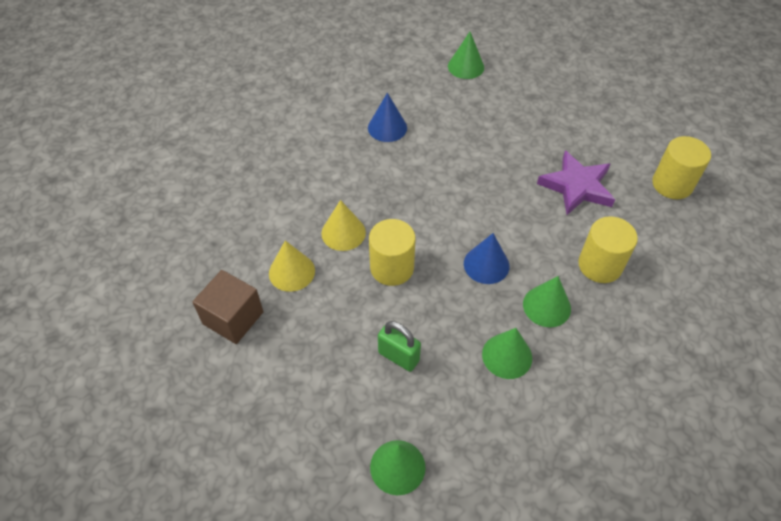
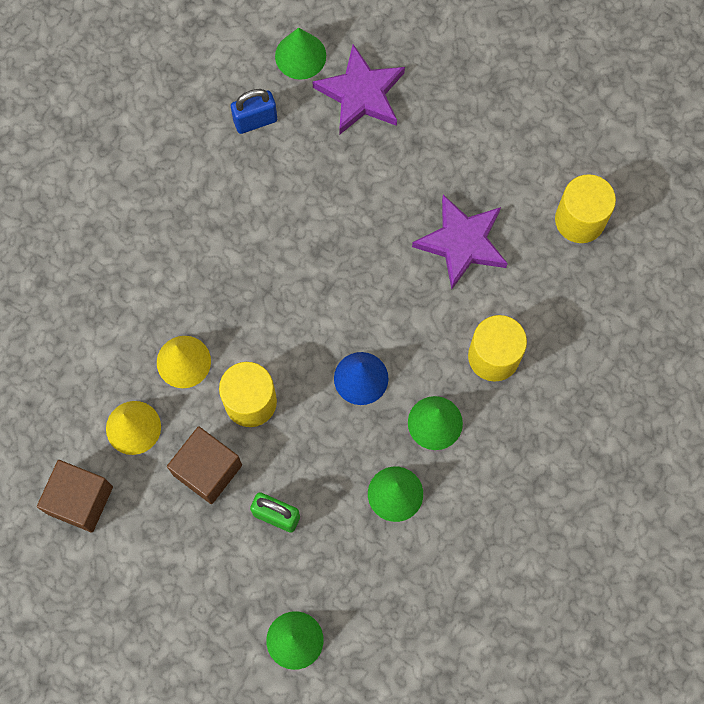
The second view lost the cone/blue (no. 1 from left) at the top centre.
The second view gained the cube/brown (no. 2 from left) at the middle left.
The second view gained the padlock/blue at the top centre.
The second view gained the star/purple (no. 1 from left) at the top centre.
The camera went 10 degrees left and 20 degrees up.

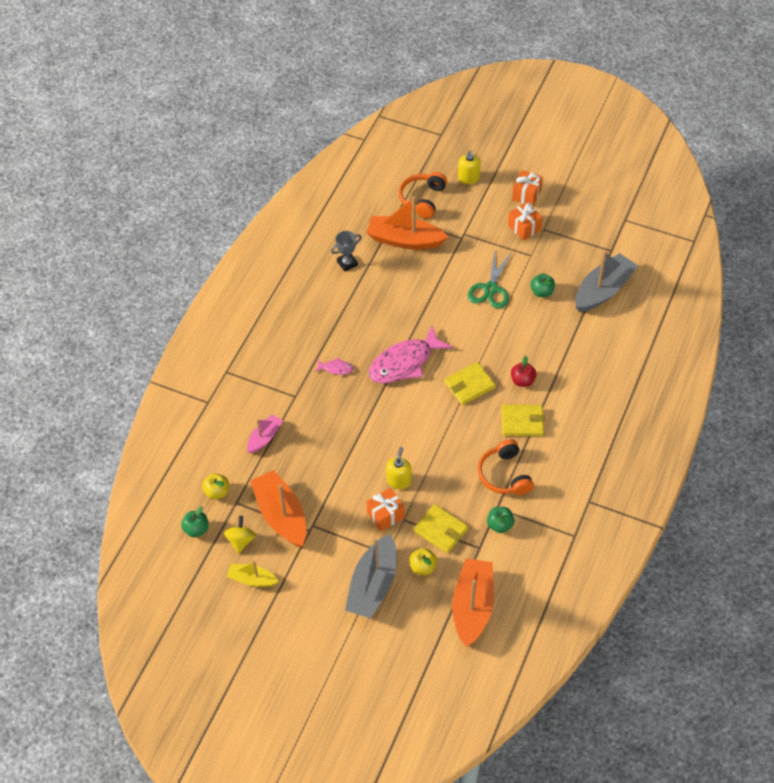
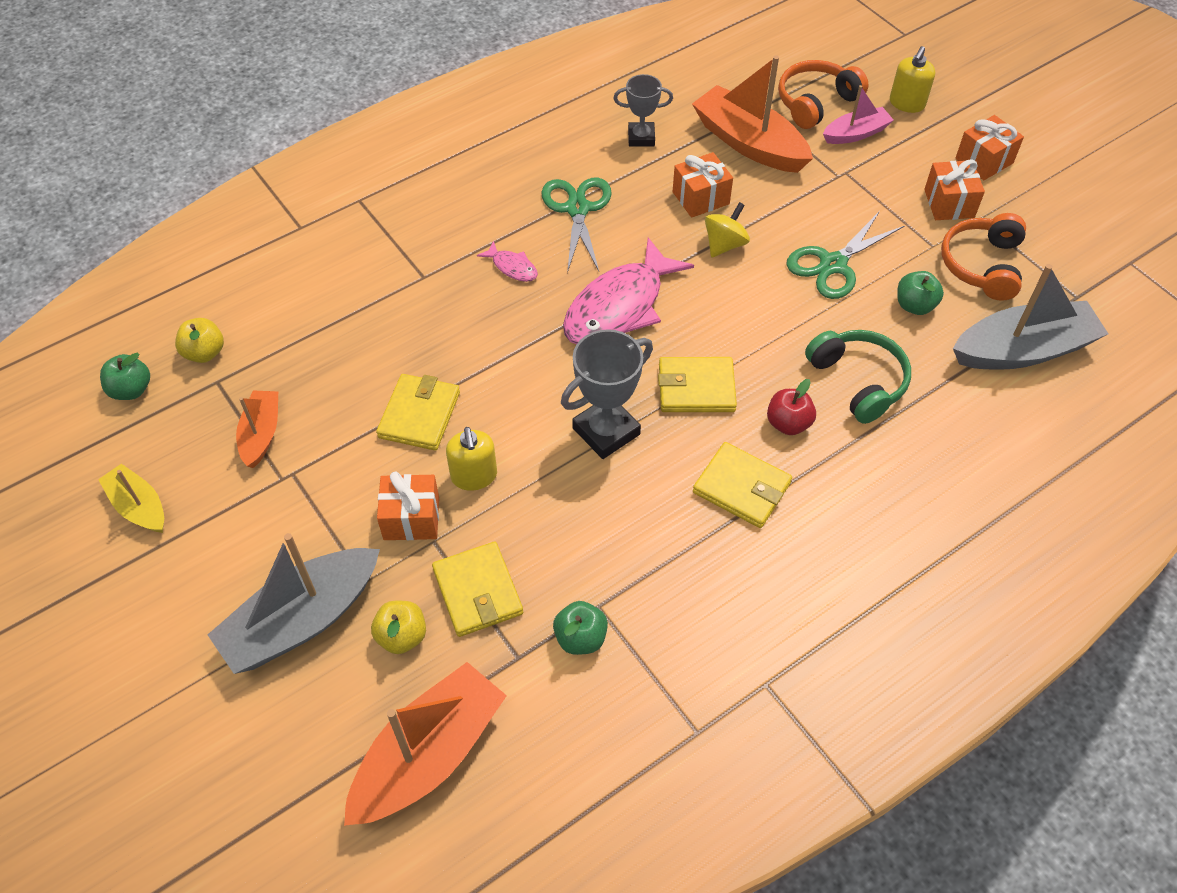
The spinning top/yellow ended up elsewhere, having gone from the bottom left to the top centre.
The boat/pink ended up elsewhere, having gone from the centre to the top right.
The size of the boat/orange (no. 1 from left) at the centre changed by a factor of 0.55.
The fish/pink (no. 2 from left) at the centre ended up facing another way, 45 degrees counterclockwise from before.
The soap dispenser/yellow (no. 1 from left) at the centre ended up facing another way, 120 degrees clockwise from before.
The headphones/orange (no. 2 from left) ended up elsewhere, having gone from the centre to the top right.
The second view gained the wallet/yellow (no. 1 from left) at the centre.
The second view gained the scissors/green (no. 1 from left) at the top centre.
The second view gained the trophy/grey (no. 1 from left) at the centre.
The second view gained the gift/orange (no. 2 from left) at the top centre.
The second view gained the headphones/green at the middle right.
The camera went 30 degrees right and 0 degrees up.

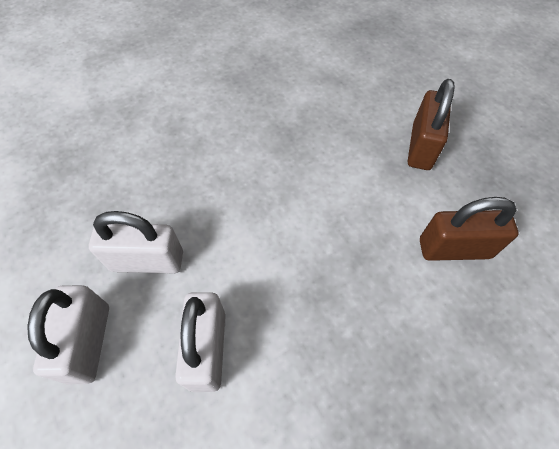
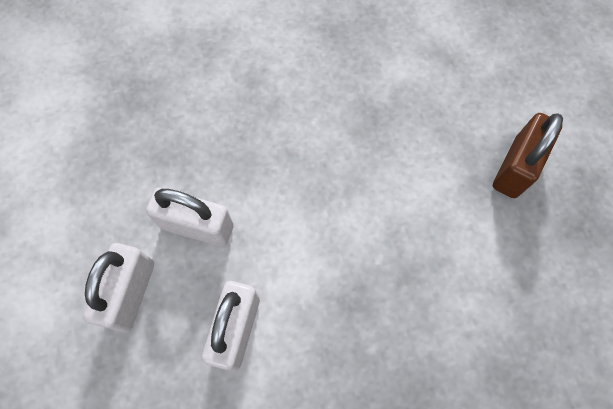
The second view lost the padlock/brown (no. 2 from left) at the middle right.
The camera went 15 degrees right and 10 degrees up.

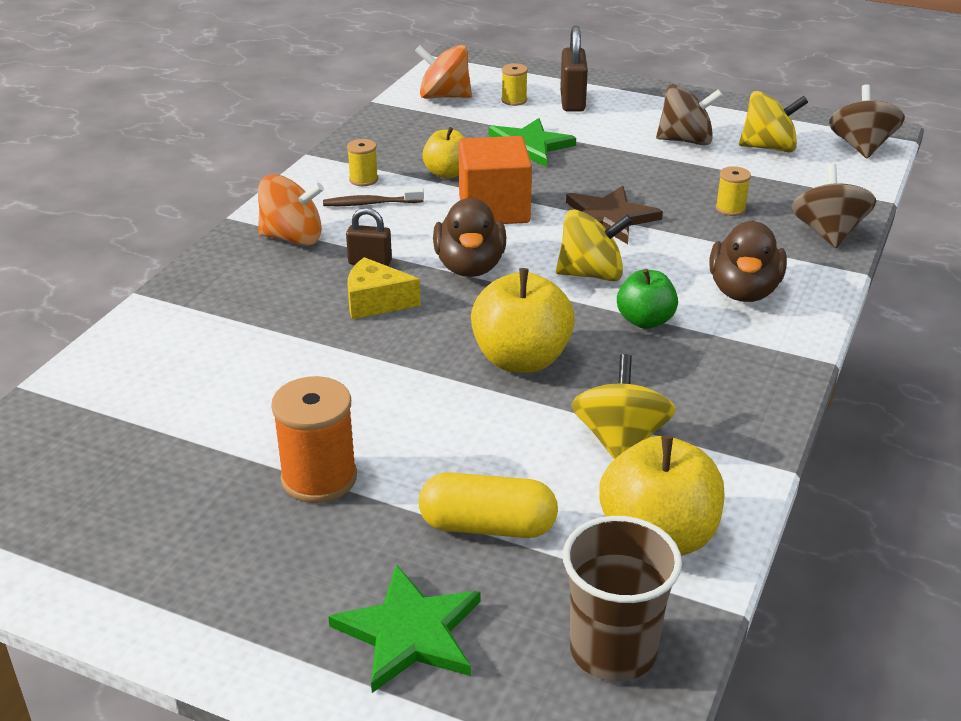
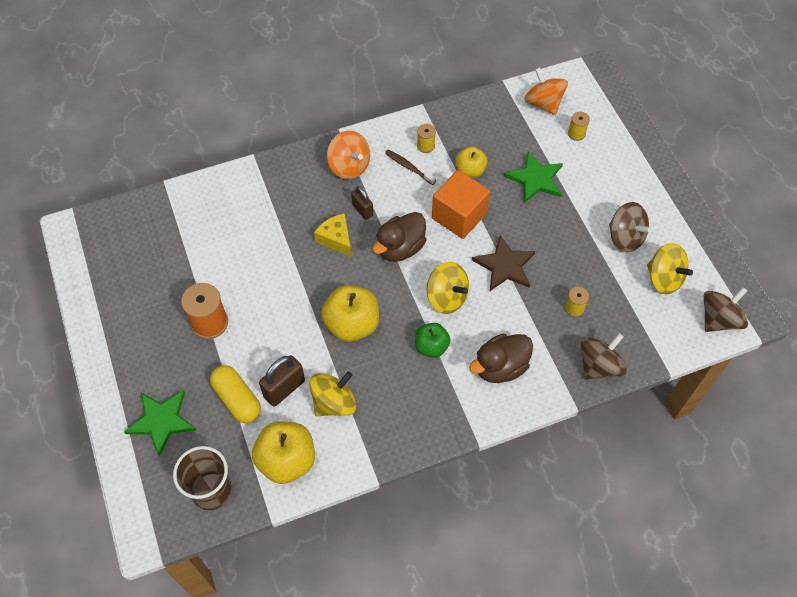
The padlock/brown (no. 2 from left in the first image) ended up elsewhere, having gone from the top centre to the centre.
The camera went 45 degrees right and 25 degrees up.

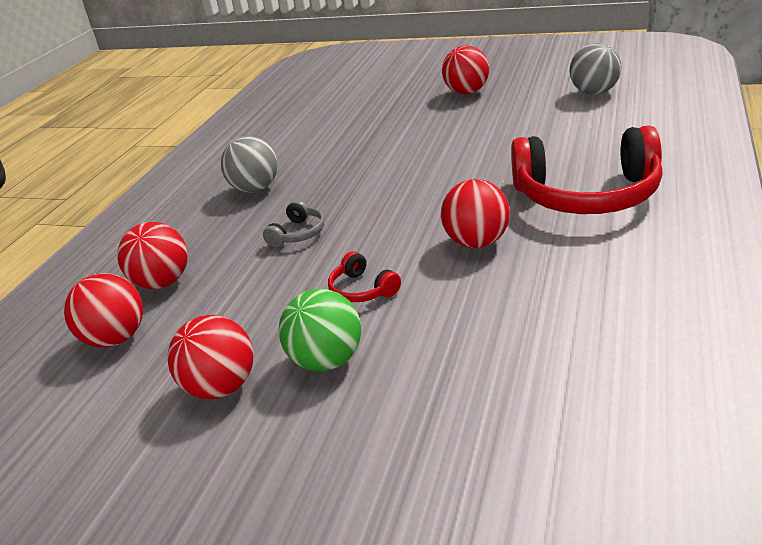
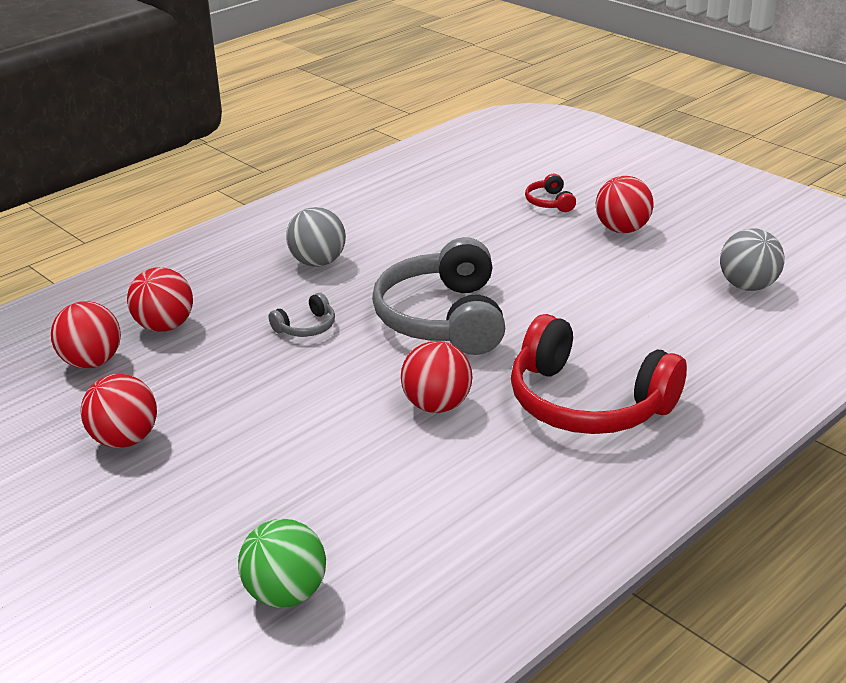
The ball/green ended up elsewhere, having gone from the centre to the bottom centre.
The headphones/red (no. 1 from left) ended up elsewhere, having gone from the centre to the top centre.
The second view gained the headphones/grey (no. 2 from left) at the centre.
The camera went 25 degrees right and 0 degrees up.

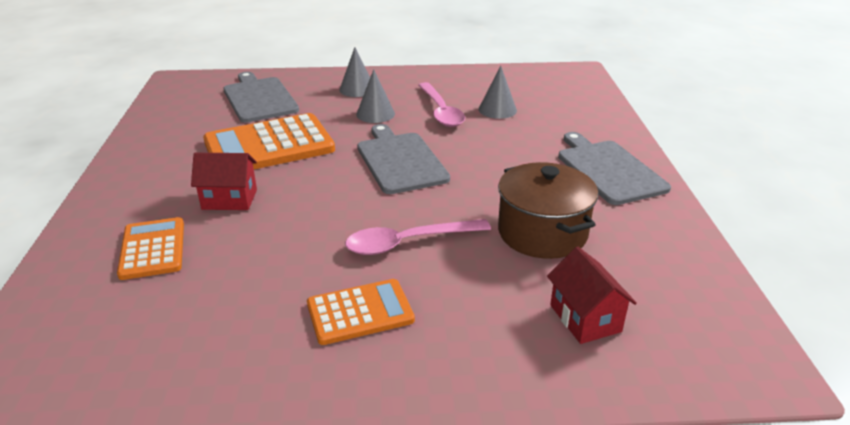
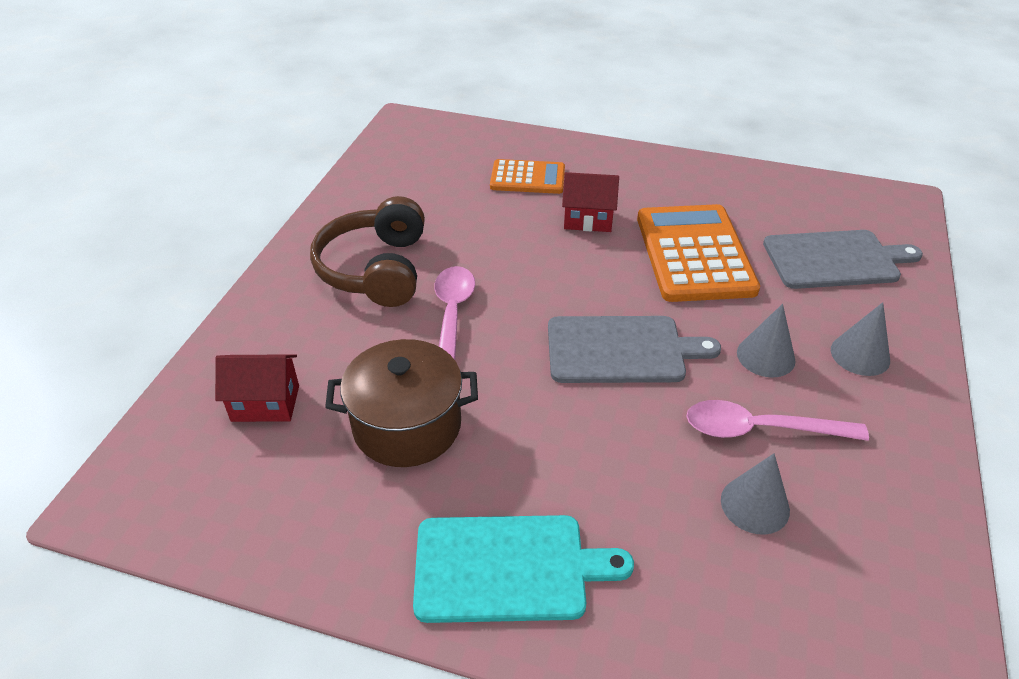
The house/red (no. 1 from left in the first image) at the middle left ended up facing another way, 75 degrees clockwise from before.
Where the calculator/orange (no. 3 from left) stood at the bottom centre, the headphones/brown came to stand at the centre.
What was the cutting board/grey (no. 3 from left) at the middle right turned into the cutting board/turquoise at the bottom centre.
The camera went 110 degrees right and 10 degrees up.

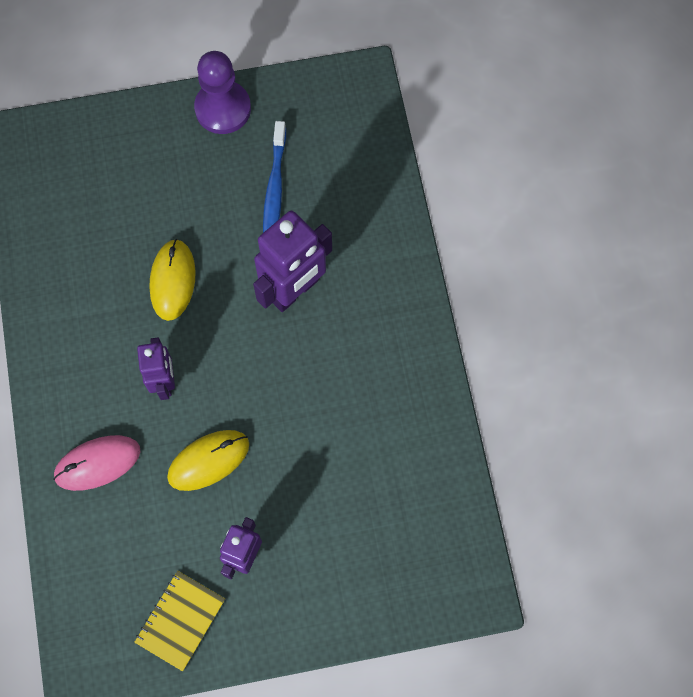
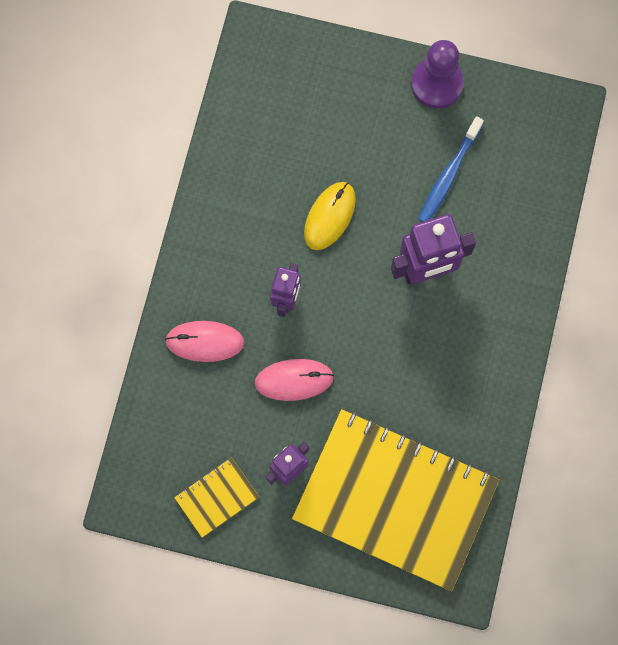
What was the mouse/yellow (no. 2 from left) at the middle left turned into the mouse/pink (no. 2 from left) at the centre.
The second view gained the notebook/yellow (no. 2 from left) at the bottom centre.
The camera went 25 degrees right and 5 degrees up.

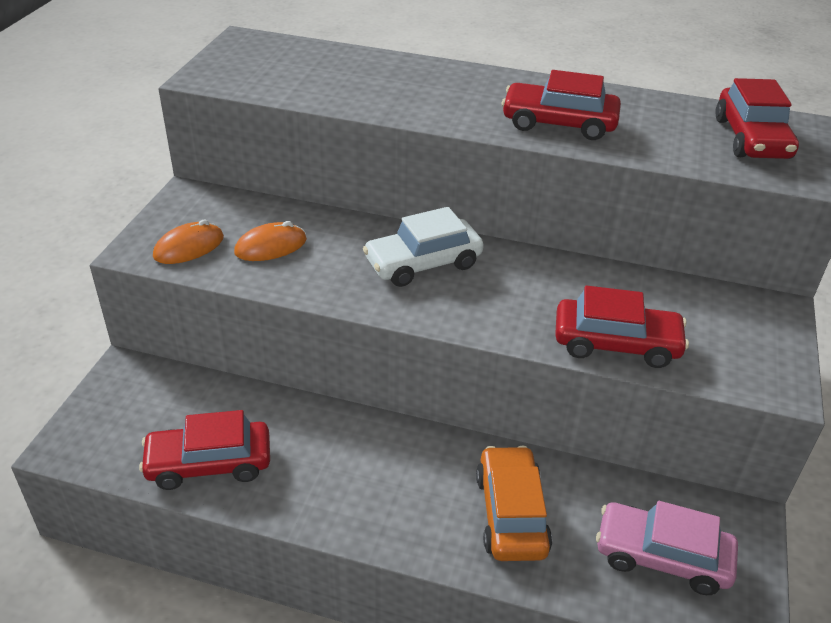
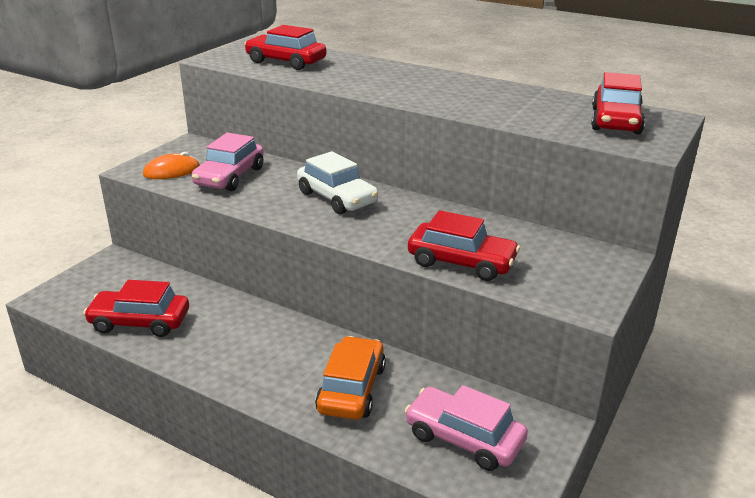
Where the mouse/orange (no. 2 from left) stood at the middle left, the car/pink (no. 1 from left) came to stand at the top left.
The car/white at the centre ended up facing another way, 120 degrees counterclockwise from before.
The car/red (no. 2 from left) ended up elsewhere, having gone from the top right to the top centre.
The camera went 15 degrees right and 10 degrees down.

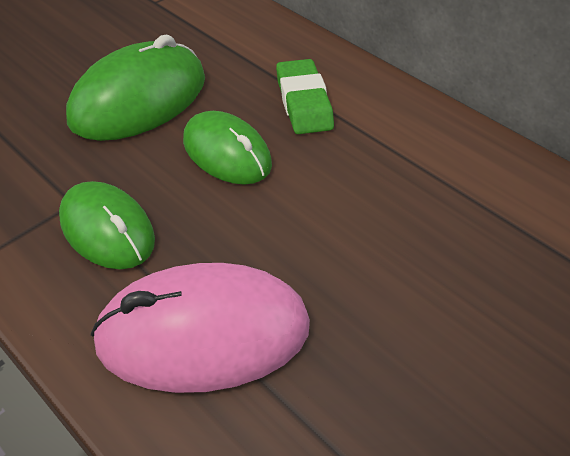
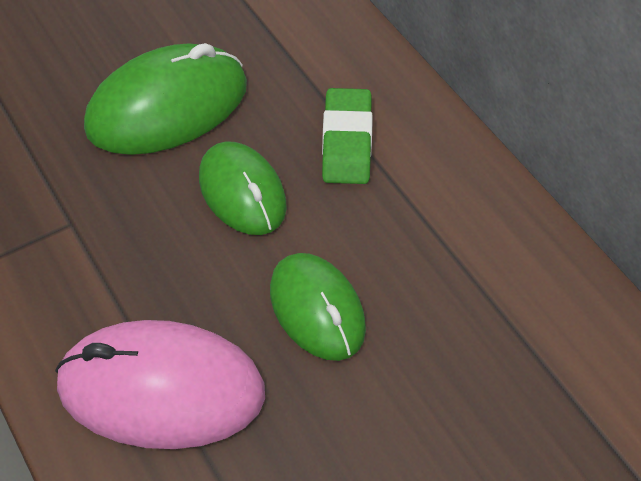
The mouse/green (no. 1 from left in the first image) ended up elsewhere, having gone from the middle left to the centre.
The camera went 15 degrees right and 5 degrees up.

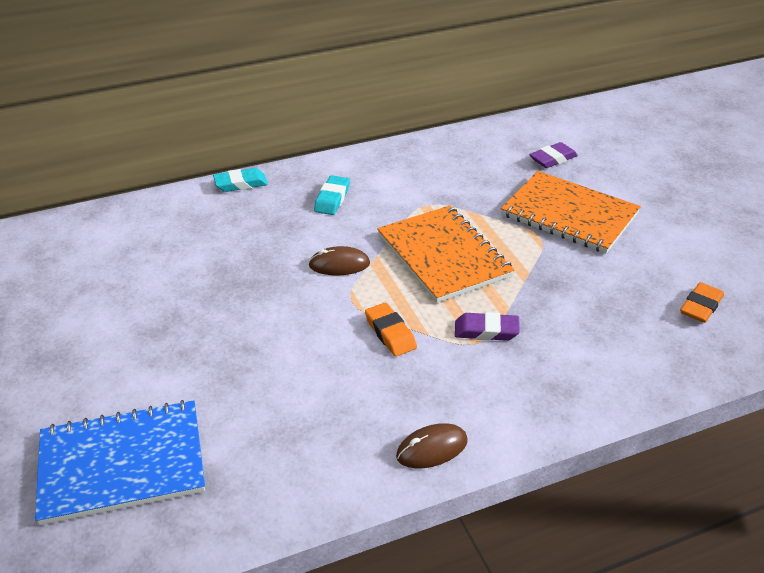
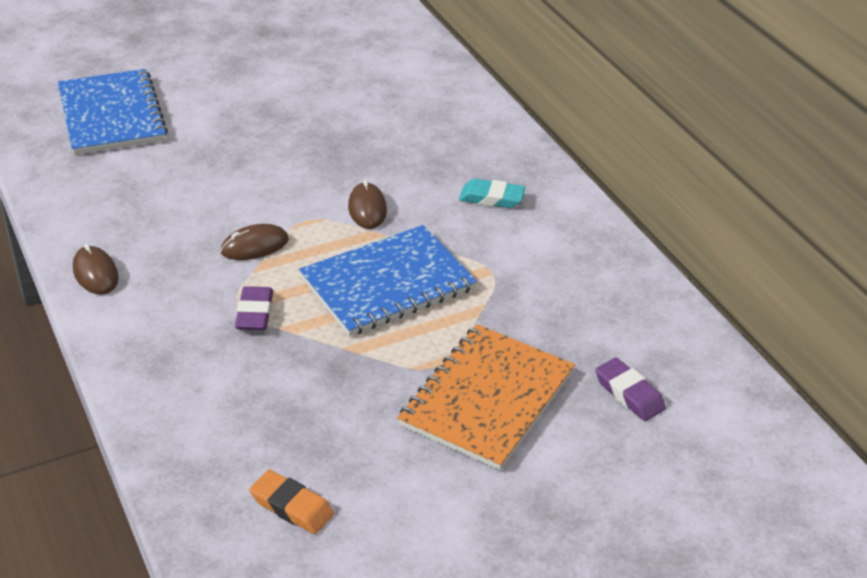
The second view lost the eraser/turquoise (no. 1 from left) at the top left.
Where the eraser/orange (no. 1 from left) stood at the centre, the mouse/brown (no. 2 from left) came to stand at the middle left.
What was the notebook/orange (no. 1 from left) at the centre turned into the notebook/blue (no. 2 from left) at the centre.
The camera went 85 degrees right and 0 degrees up.

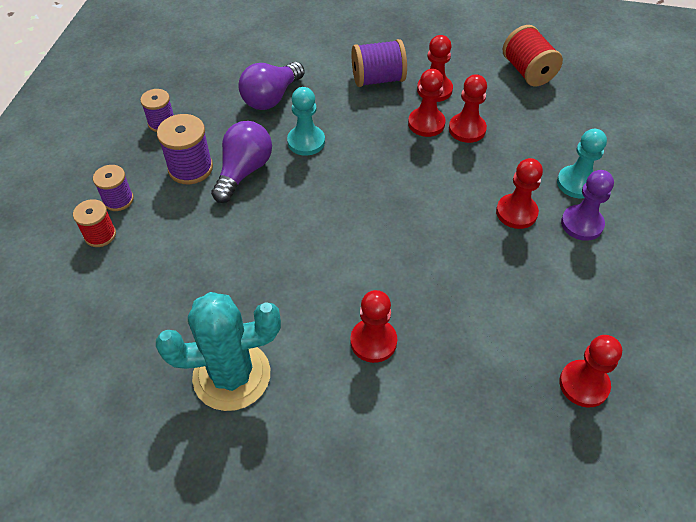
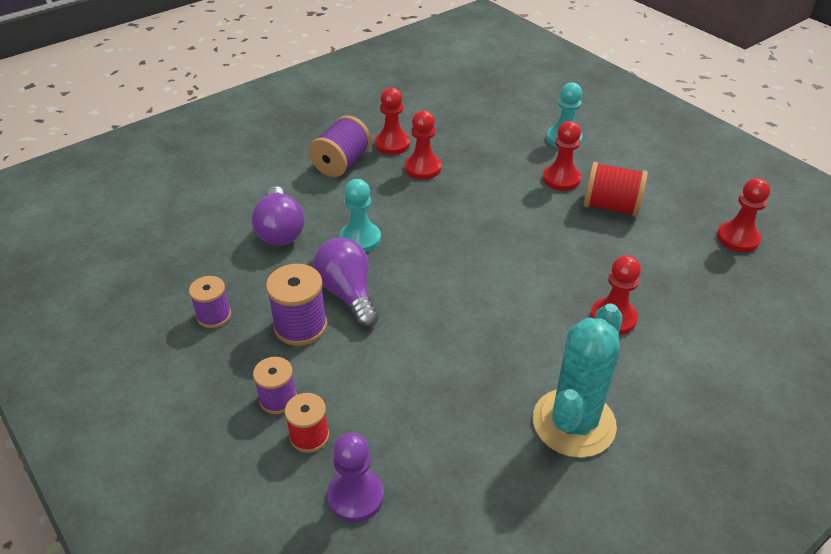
The second view lost the pawn/red (no. 4 from left) at the top right.
The spool/red (no. 2 from left) ended up elsewhere, having gone from the top right to the middle right.
The pawn/purple ended up elsewhere, having gone from the middle right to the bottom centre.
The camera went 50 degrees left and 10 degrees down.

